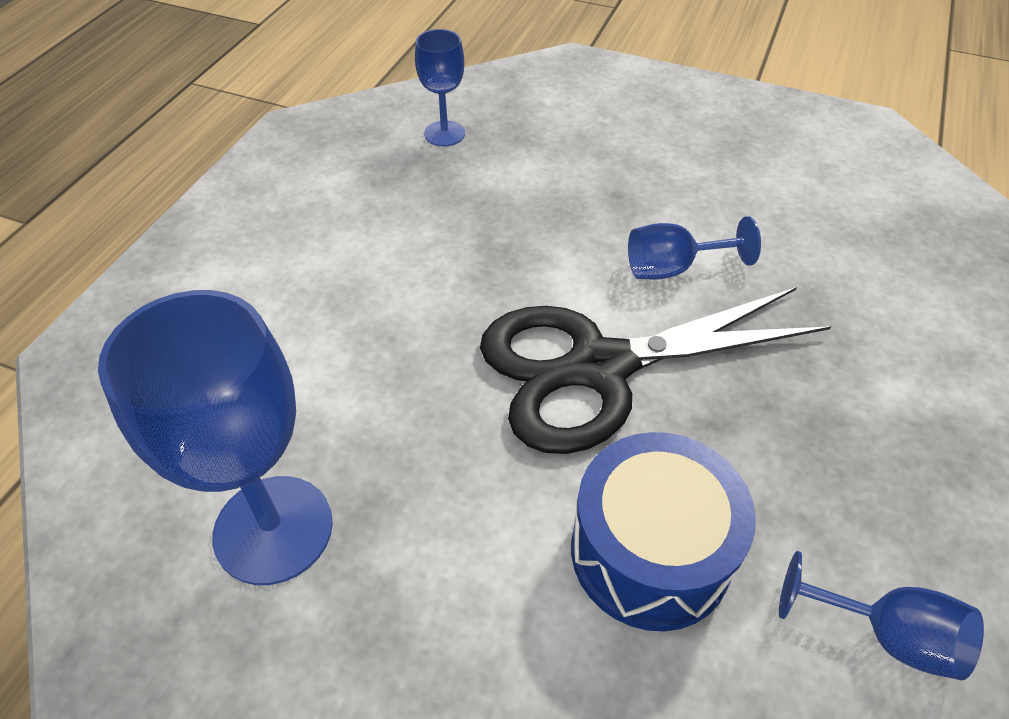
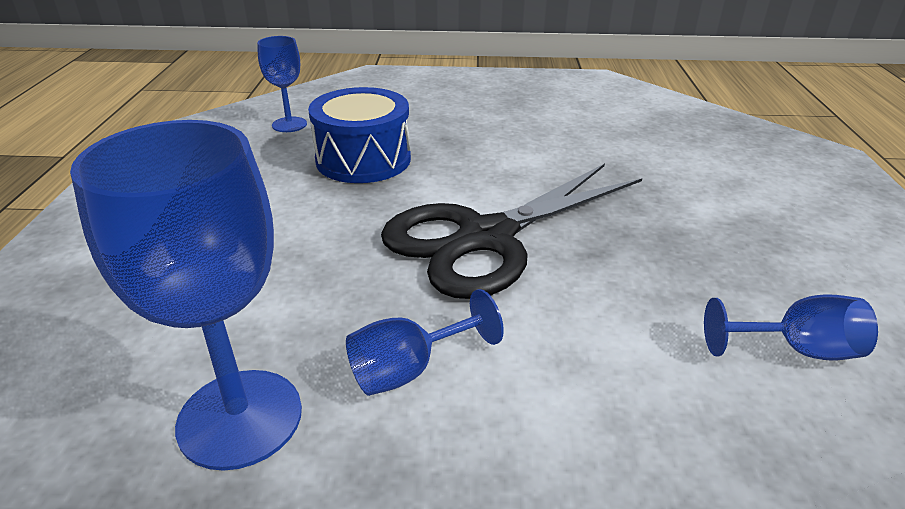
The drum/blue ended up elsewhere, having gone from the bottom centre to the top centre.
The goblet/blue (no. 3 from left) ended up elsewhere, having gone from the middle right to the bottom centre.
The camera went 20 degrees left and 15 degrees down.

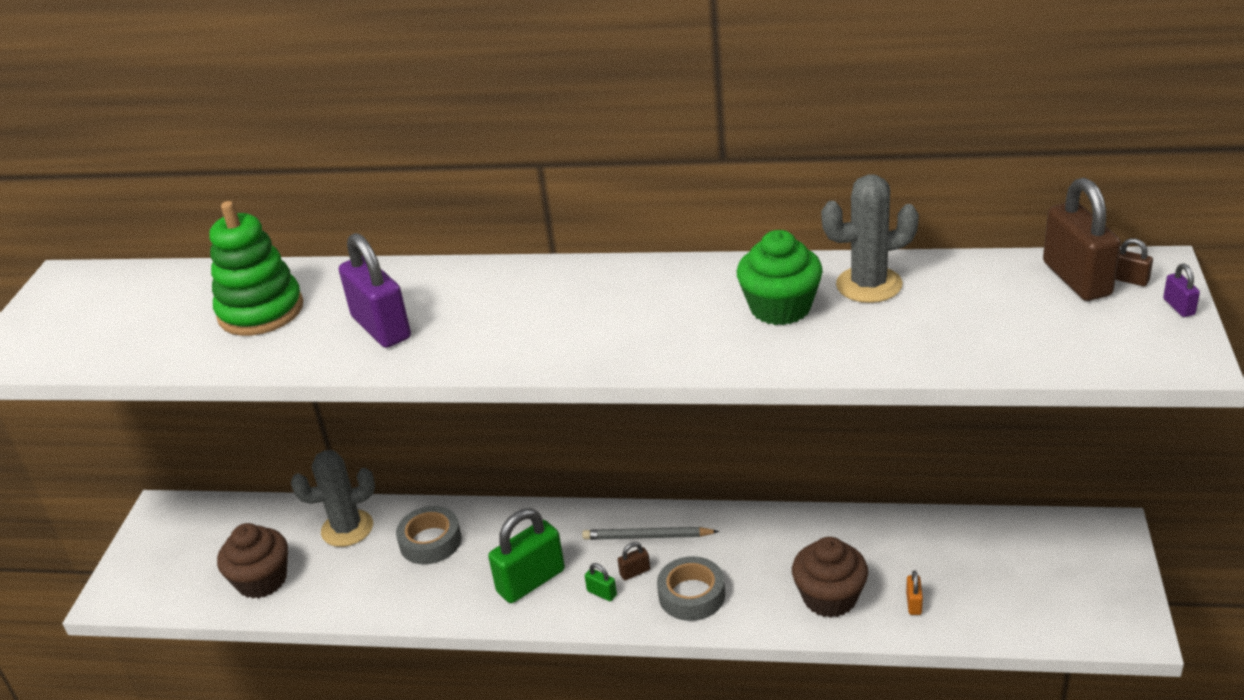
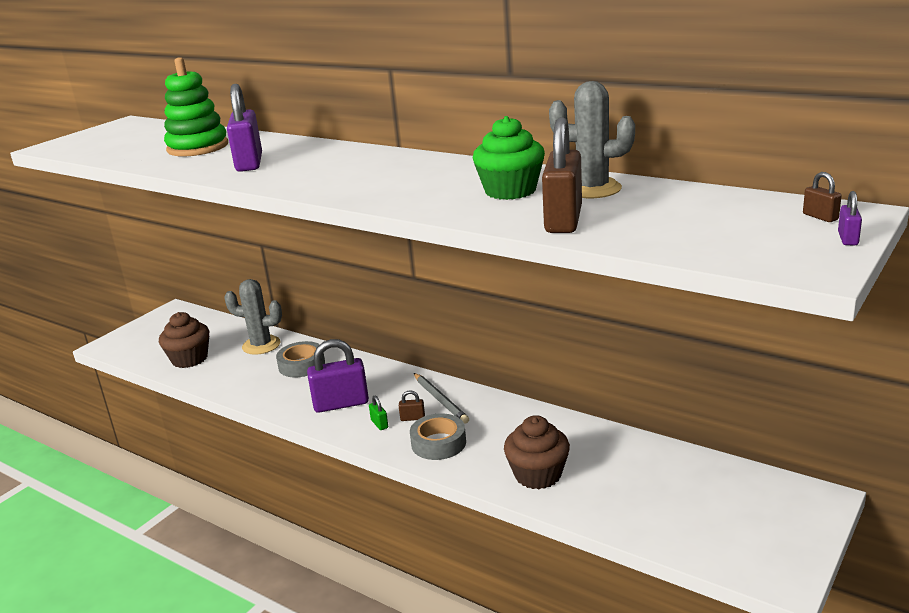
What was the padlock/green (no. 1 from left) at the bottom centre turned into the padlock/purple (no. 2 from left) at the centre.
The pencil/grey at the bottom centre ended up facing another way, 150 degrees counterclockwise from before.
The second view lost the padlock/orange at the bottom right.
The padlock/brown (no. 2 from left) ended up elsewhere, having gone from the middle right to the top centre.
The camera went 25 degrees right and 10 degrees down.

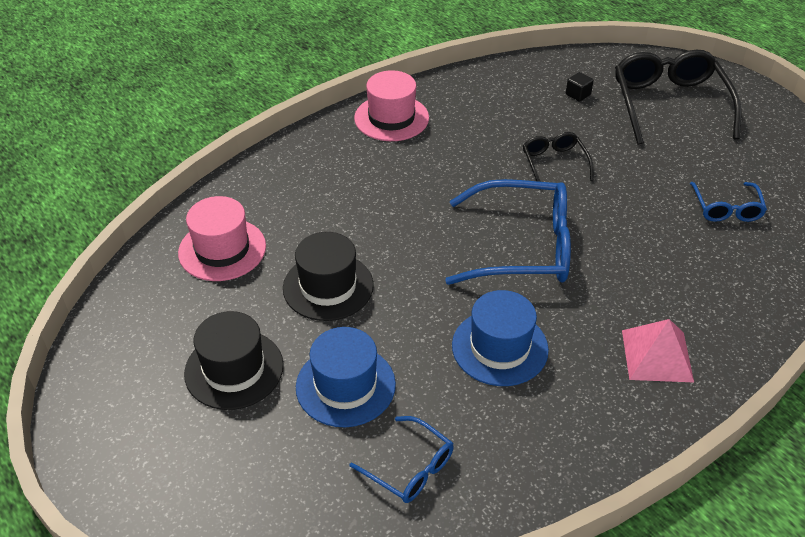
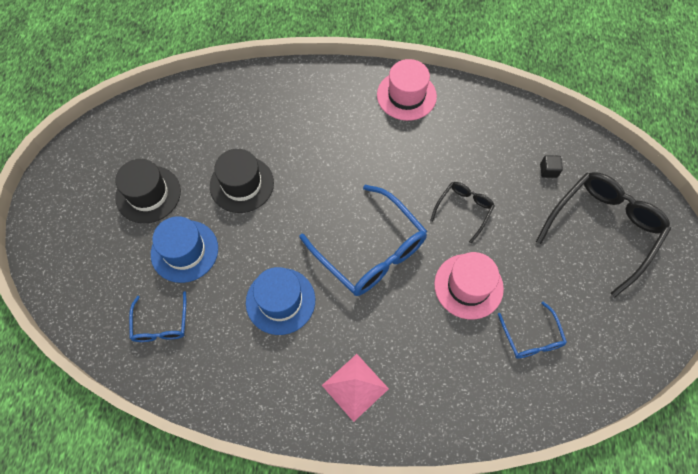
The hat/pink (no. 1 from left in the first image) ended up elsewhere, having gone from the middle left to the middle right.
The glasses/blue (no. 3 from left) at the middle right ended up facing another way, 60 degrees counterclockwise from before.
The camera went 45 degrees right and 20 degrees up.

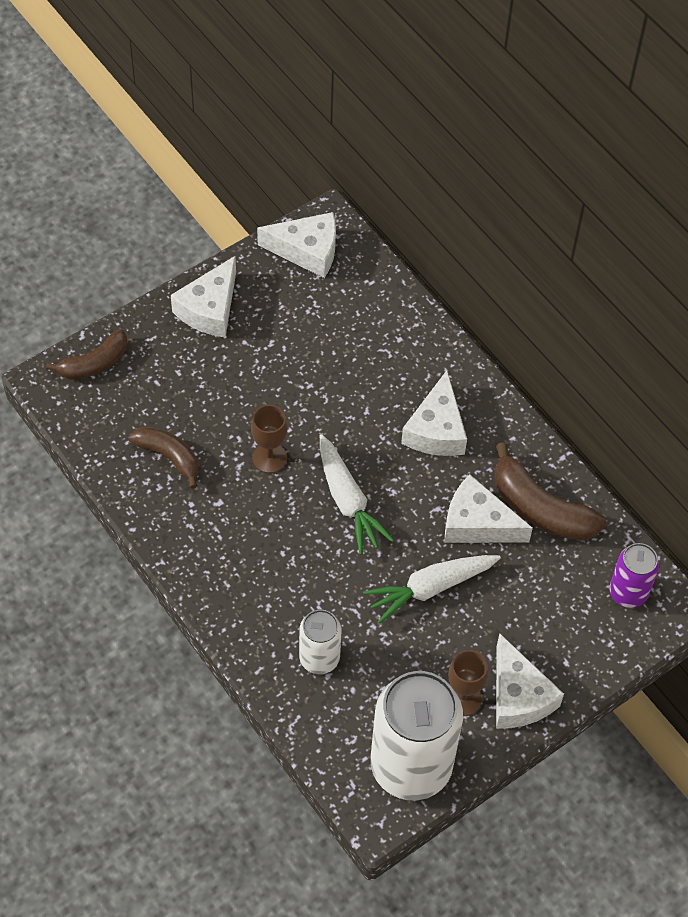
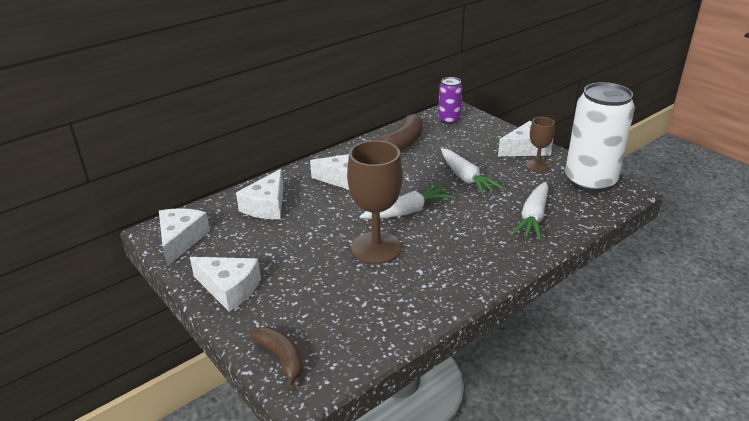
The second view lost the banana/brown (no. 2 from left) at the middle left.
The size of the goblet/brown (no. 1 from left) at the centre changed by a factor of 1.86.
Where the can/white (no. 1 from left) stood at the bottom centre, the carrot/white (no. 3 from left) came to stand at the middle right.
The cheese/white (no. 4 from left in the first image) ended up elsewhere, having gone from the middle right to the centre.
The camera went 90 degrees left and 25 degrees down.

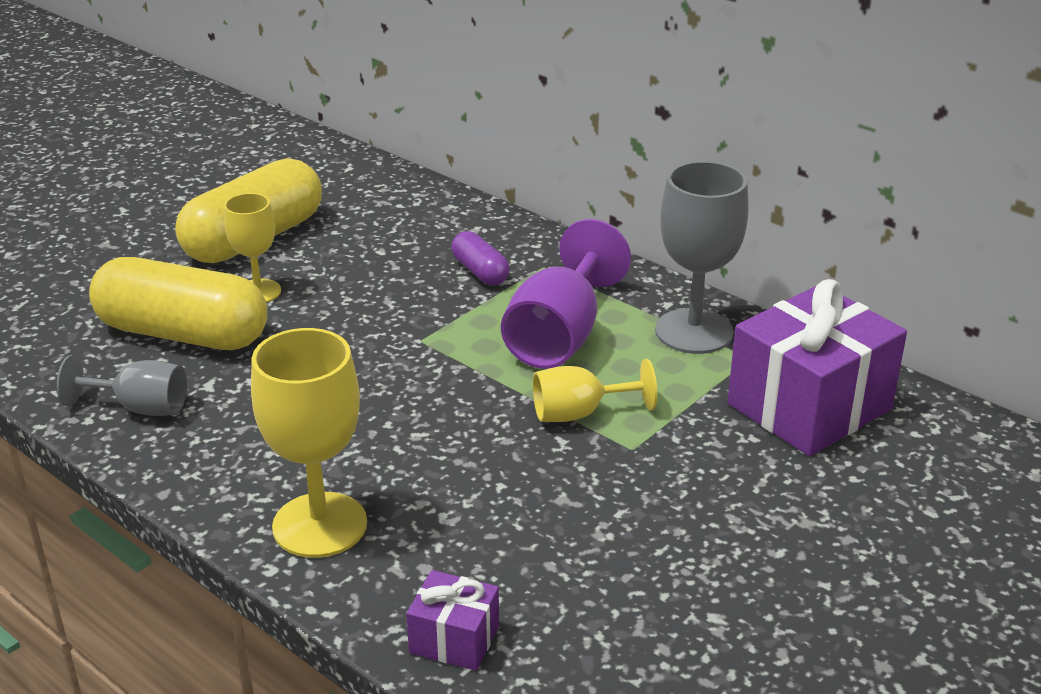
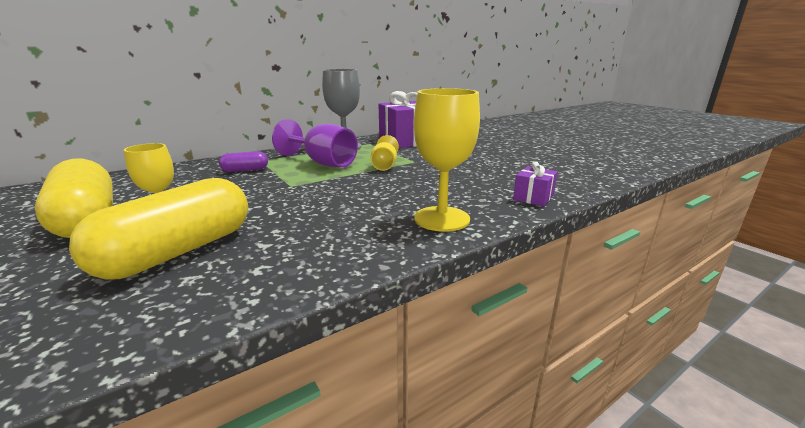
The second view lost the goblet/grey (no. 1 from left) at the middle left.
The camera went 75 degrees left and 10 degrees down.

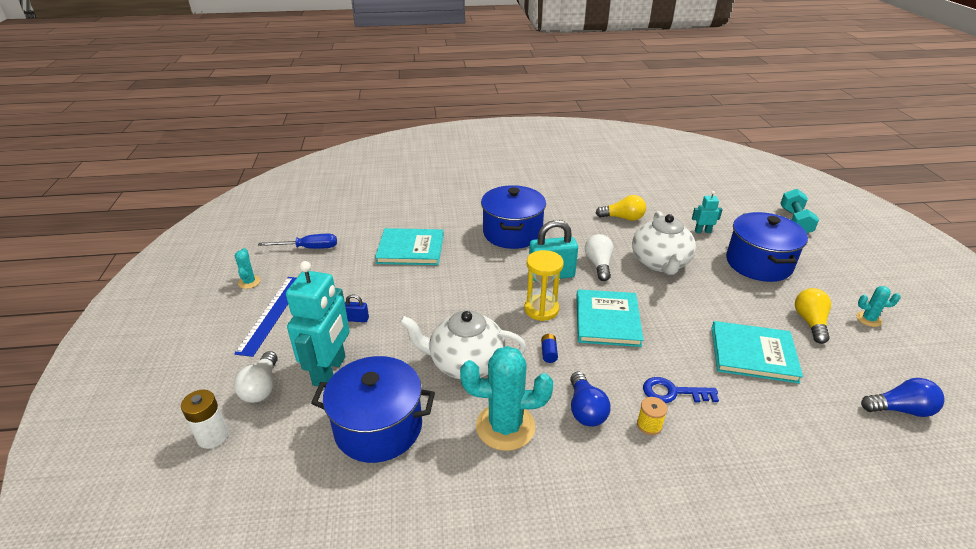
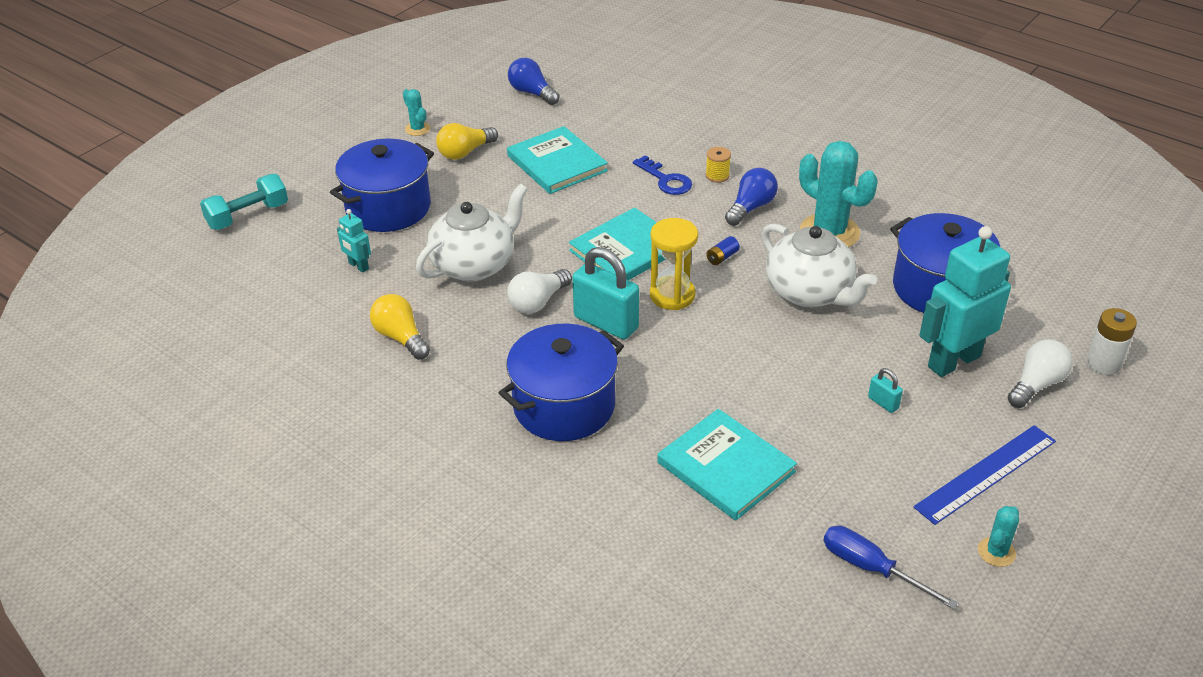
What was the padlock/blue at the centre turned into the padlock/turquoise (no. 2 from left) at the middle right.
The camera went 135 degrees left and 5 degrees up.

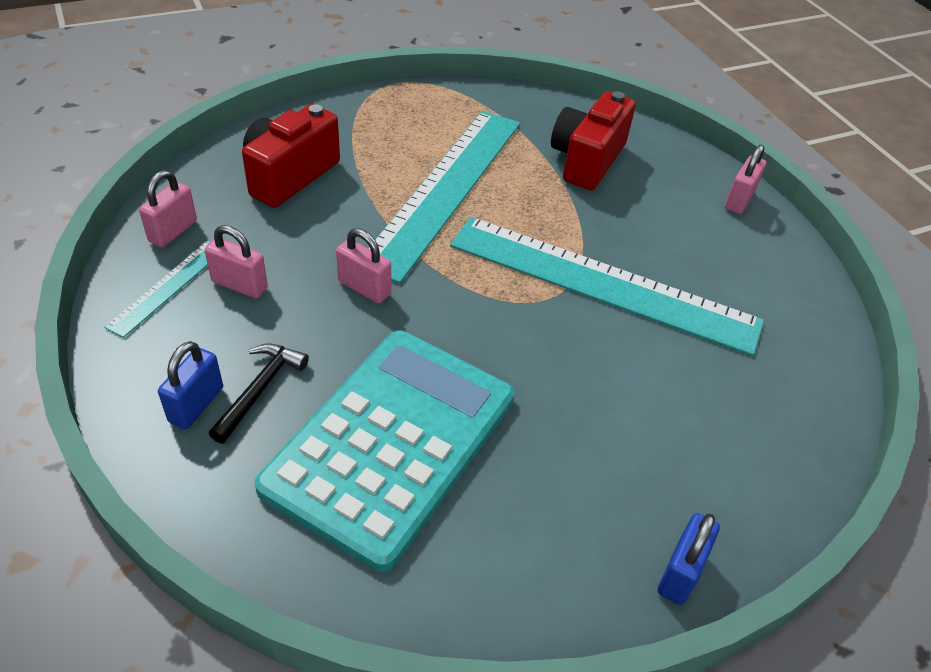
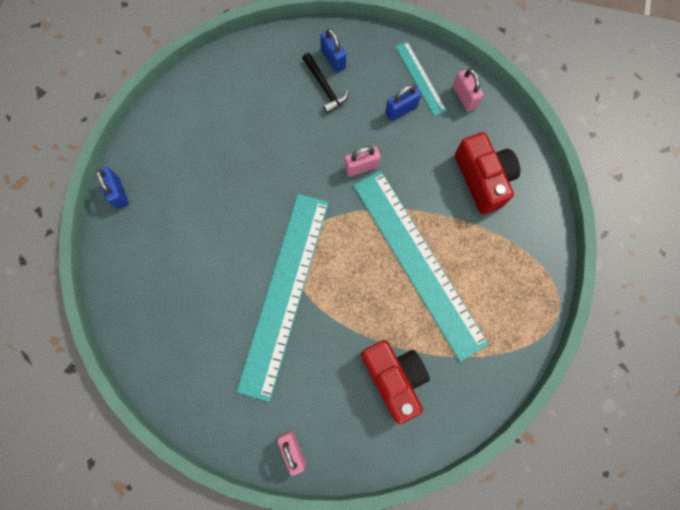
What was the padlock/pink (no. 2 from left) at the middle left turned into the padlock/blue (no. 3 from left) at the top centre.
The second view lost the calculator/turquoise at the bottom centre.
The ruler/turquoise (no. 3 from left in the first image) at the centre ended up facing another way, 45 degrees counterclockwise from before.
The camera went 130 degrees right and 30 degrees up.

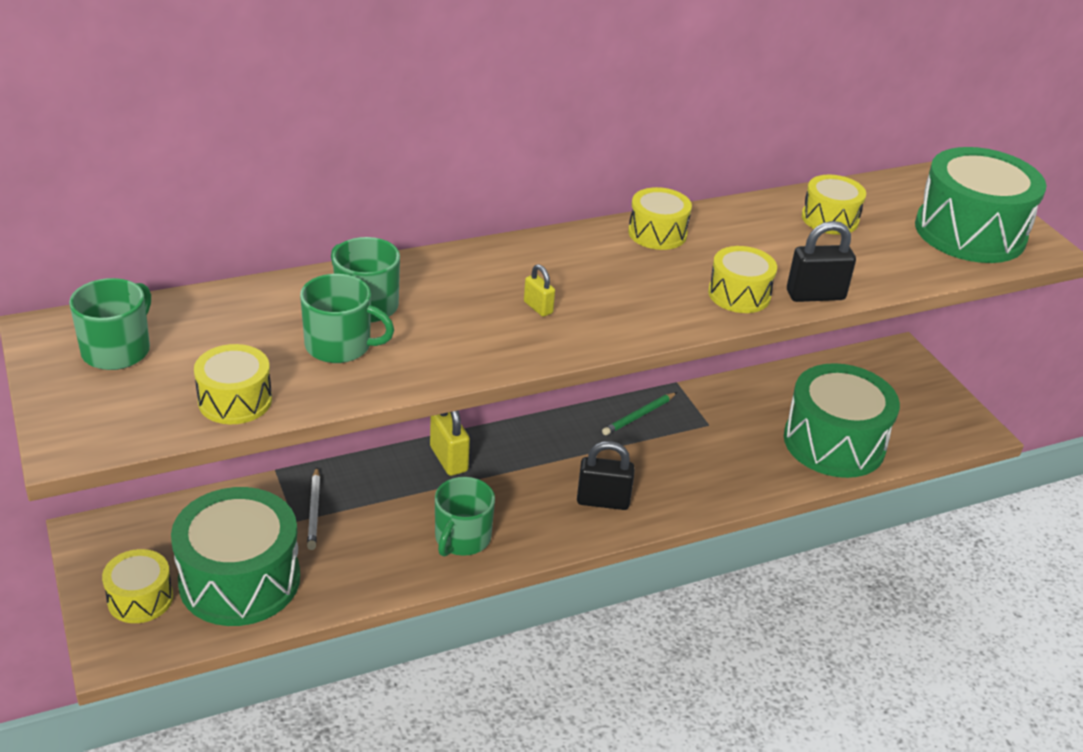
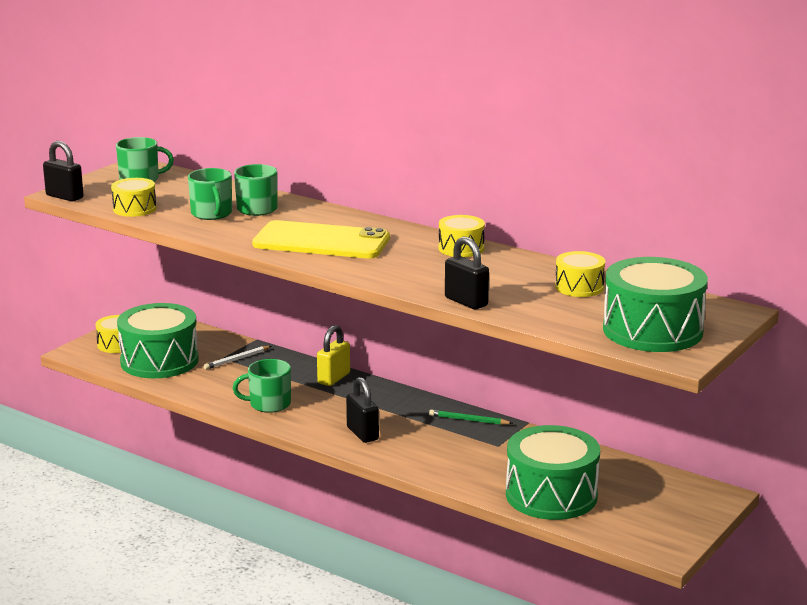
Where the padlock/yellow (no. 2 from left) stood at the centre, the phone/yellow came to stand at the centre.
The second view lost the drum/yellow (no. 4 from left) at the middle right.
The second view gained the padlock/black (no. 1 from left) at the top left.
The camera went 60 degrees right and 15 degrees down.

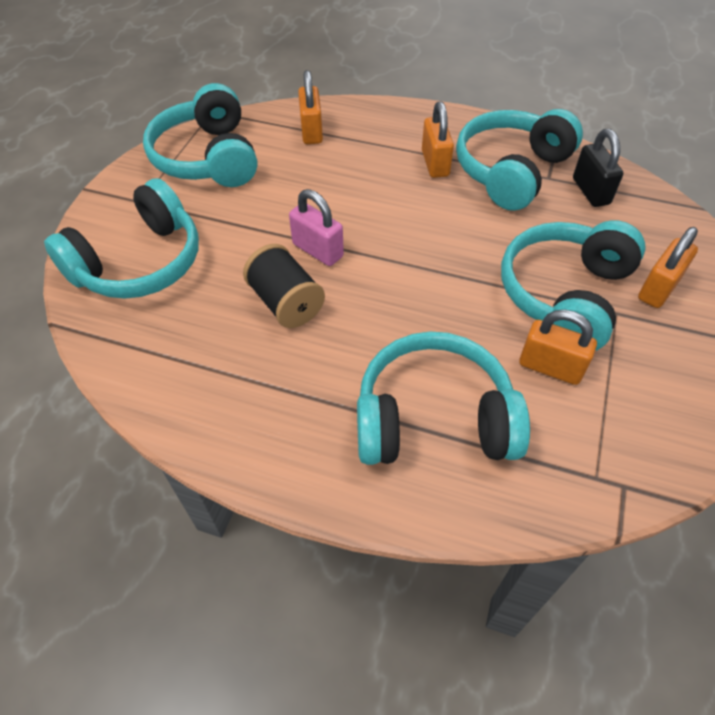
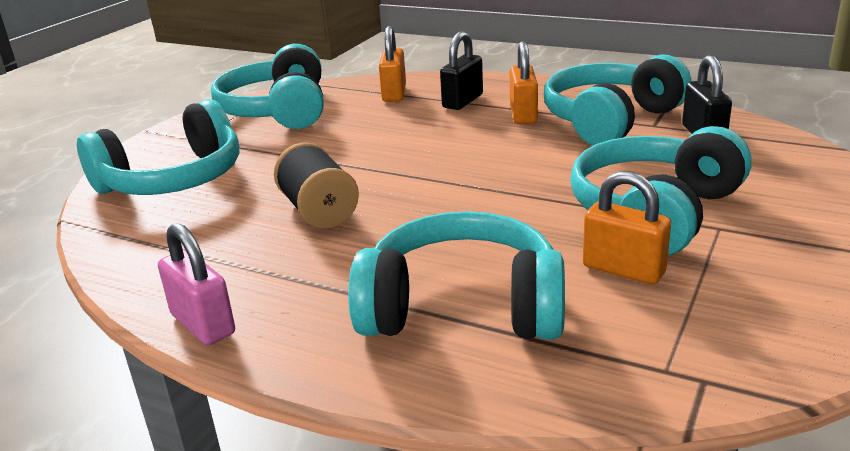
The padlock/pink ended up elsewhere, having gone from the top centre to the middle left.
The second view lost the padlock/orange (no. 4 from left) at the middle right.
The second view gained the padlock/black (no. 1 from left) at the top centre.
The camera went 10 degrees right and 25 degrees down.

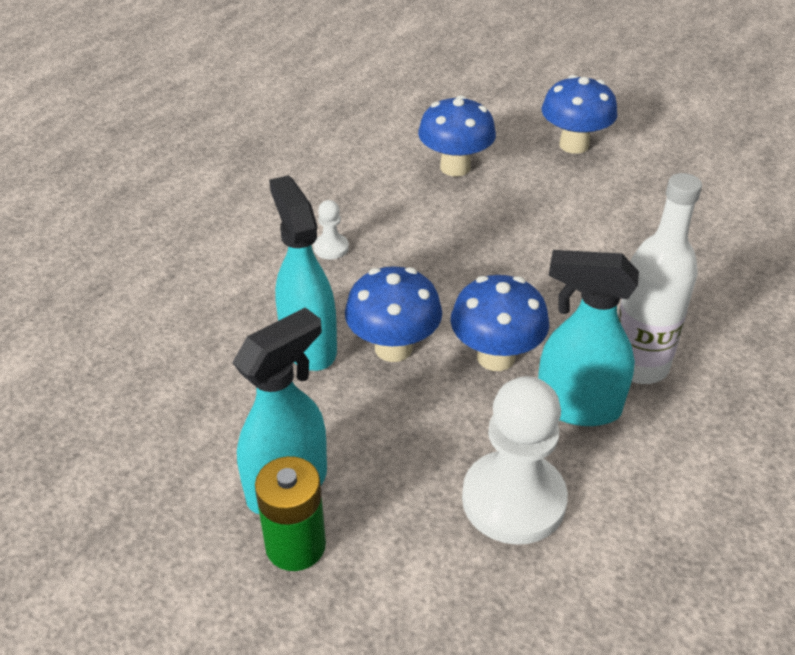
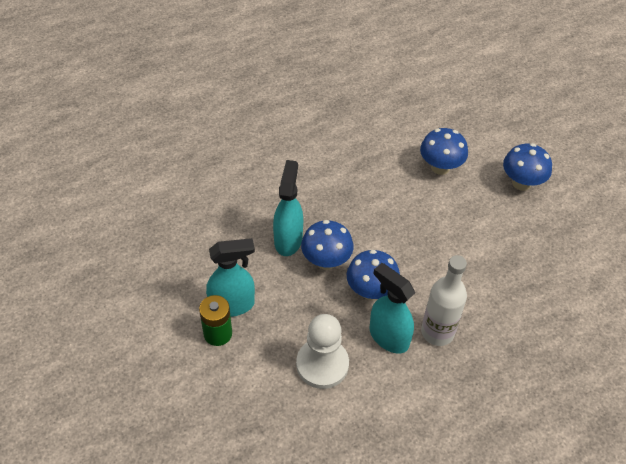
The second view lost the pawn/white (no. 1 from left) at the centre.
The camera went 30 degrees right and 10 degrees up.

